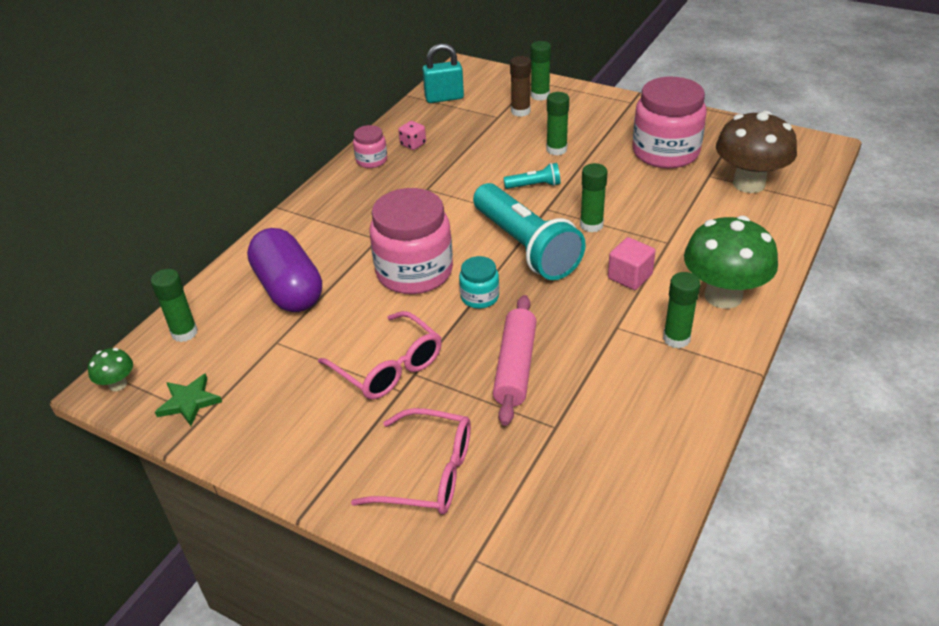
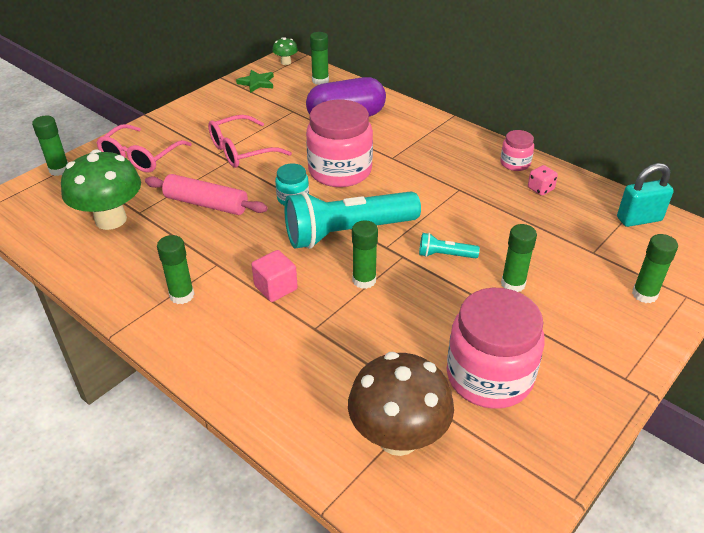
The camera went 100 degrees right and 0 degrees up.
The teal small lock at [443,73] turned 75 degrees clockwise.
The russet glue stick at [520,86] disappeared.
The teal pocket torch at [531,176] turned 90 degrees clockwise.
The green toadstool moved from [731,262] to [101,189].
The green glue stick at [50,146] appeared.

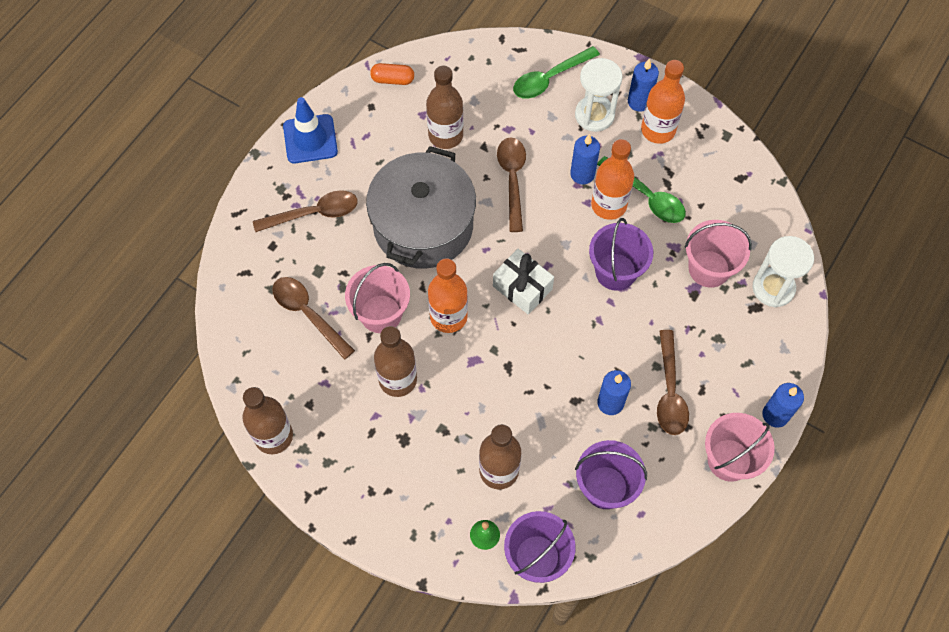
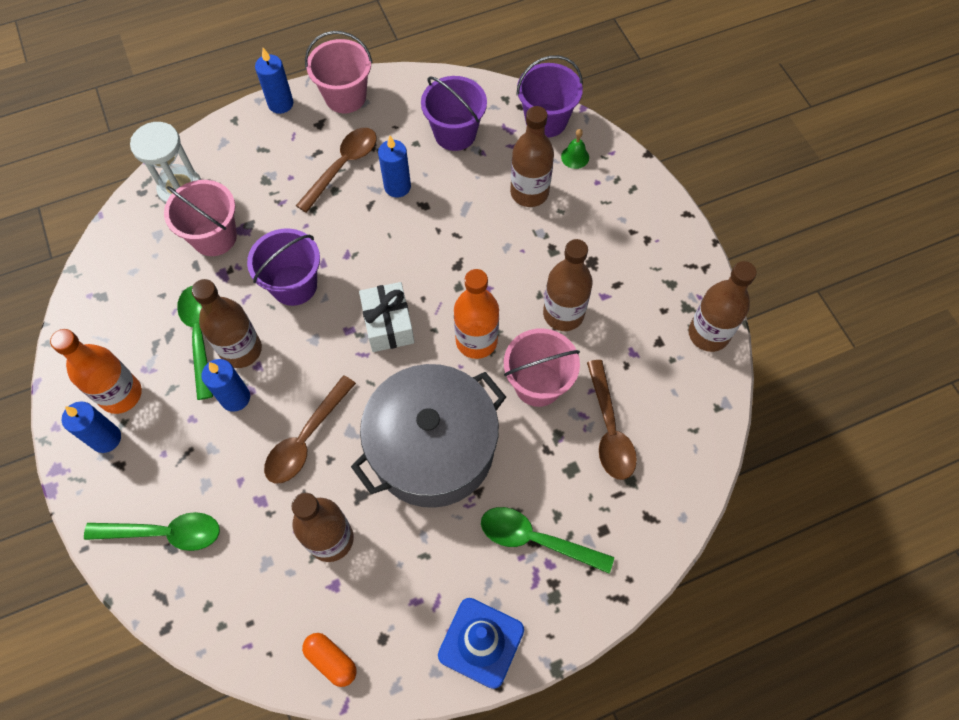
The camera went 145 degrees left and 0 degrees up.
The white hourglass at [599,95] disappeared.
The bright orange flask at [612,179] became the russet flask at [227,323].
The russet spoon at [305,211] became the green spoon at [547,540].

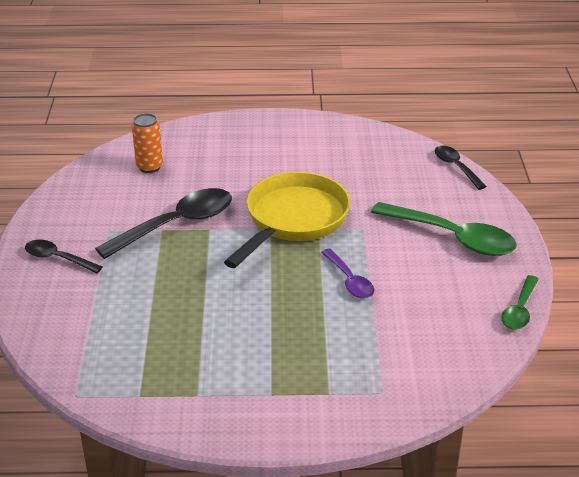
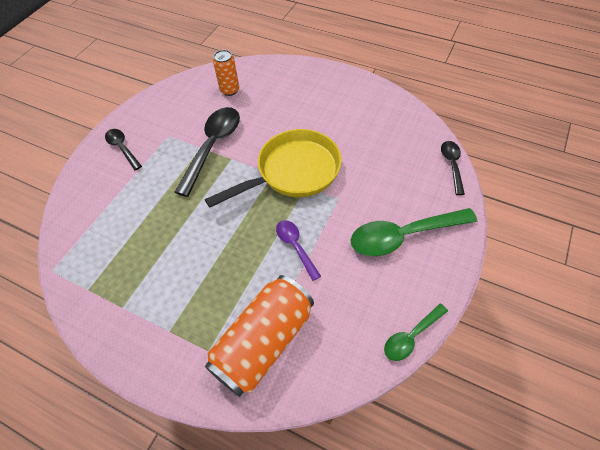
The camera went 30 degrees right and 20 degrees up.
The jet-black spoon at [163,223] turned 60 degrees counterclockwise.
The green spoon at [444,229] turned 105 degrees clockwise.
The purple spoon at [347,273] turned 150 degrees clockwise.
The bright orange soda can at [259,336] appeared.

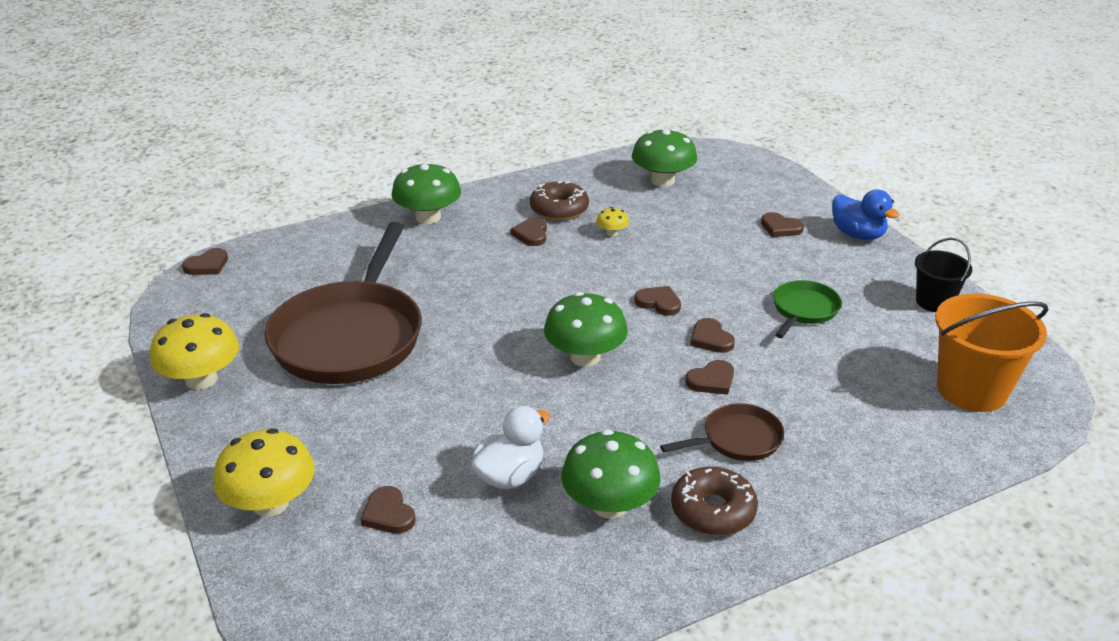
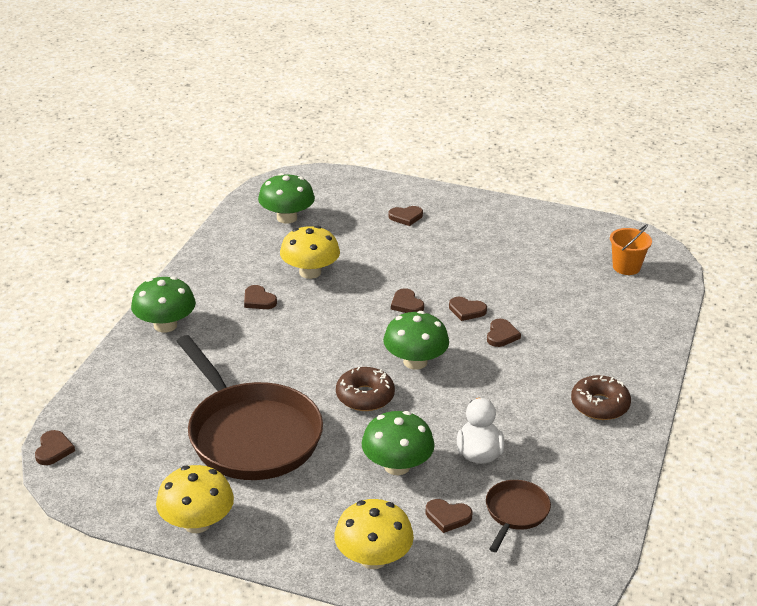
The camera went 45 degrees left and 0 degrees up.
The russet doughnut moved from [559,201] to [365,389].
The blue toy duck at [866,214] disappeared.
The bright yellow toadstool at [612,221] changed to 2.15 times the size.
The jet-black pail at [943,275] disappeared.
The green frying pan at [807,309] disappeared.
The russet heart shape at [657,301] turned 105 degrees counterclockwise.
The bright orange pail at [992,353] changed to 0.60 times the size.
The russet frying pan moved from [722,432] to [518,516].
The green toadstool moved from [611,474] to [398,443].

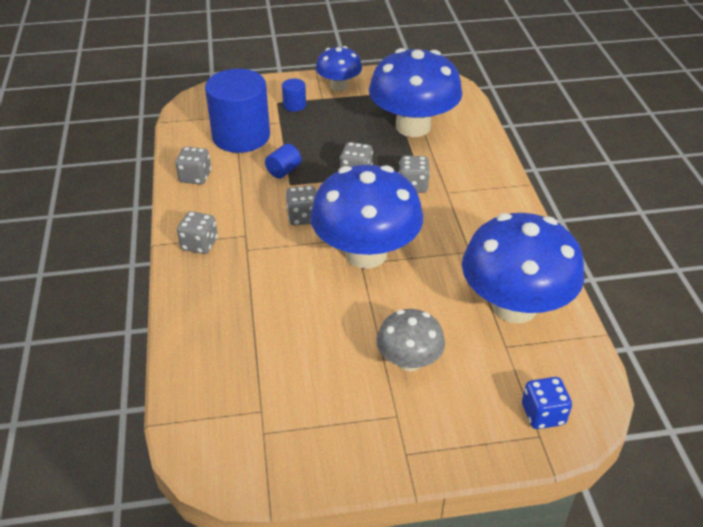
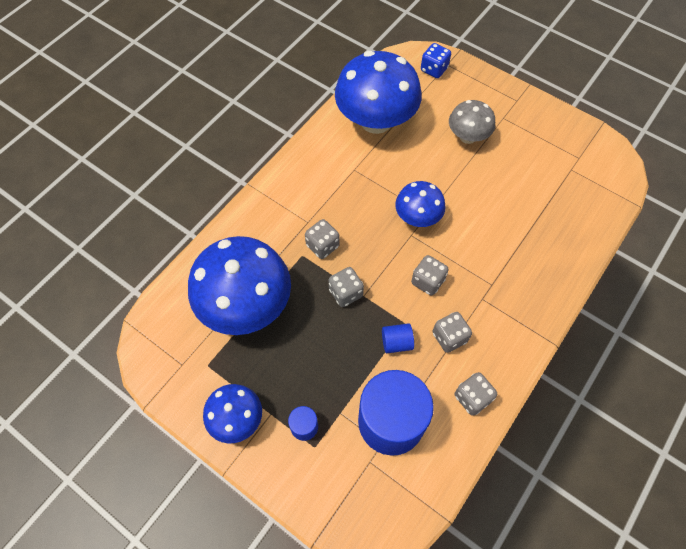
The camera went 135 degrees left and 20 degrees up.
The blue toadstool at [366,217] changed to 0.54 times the size.
The gray dice moved from [197,232] to [452,332].

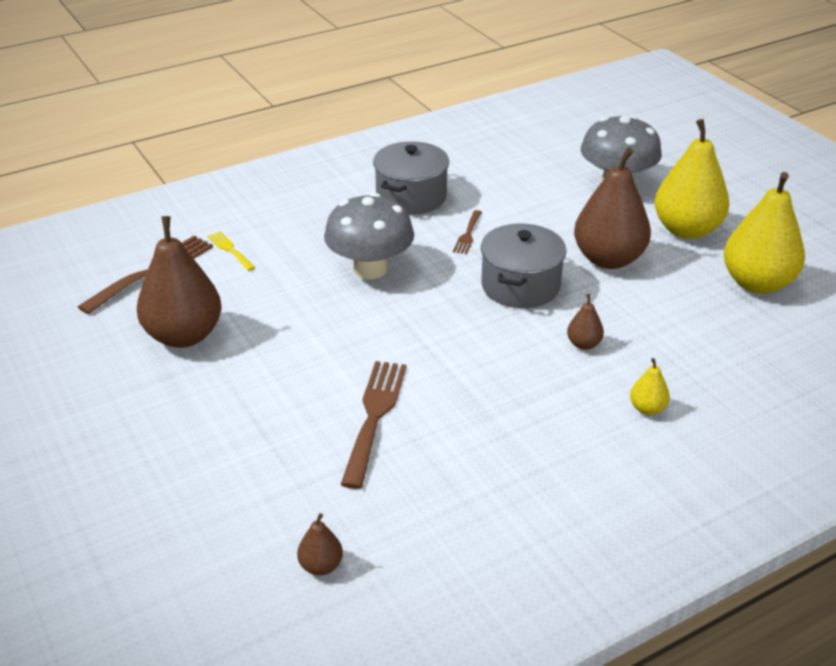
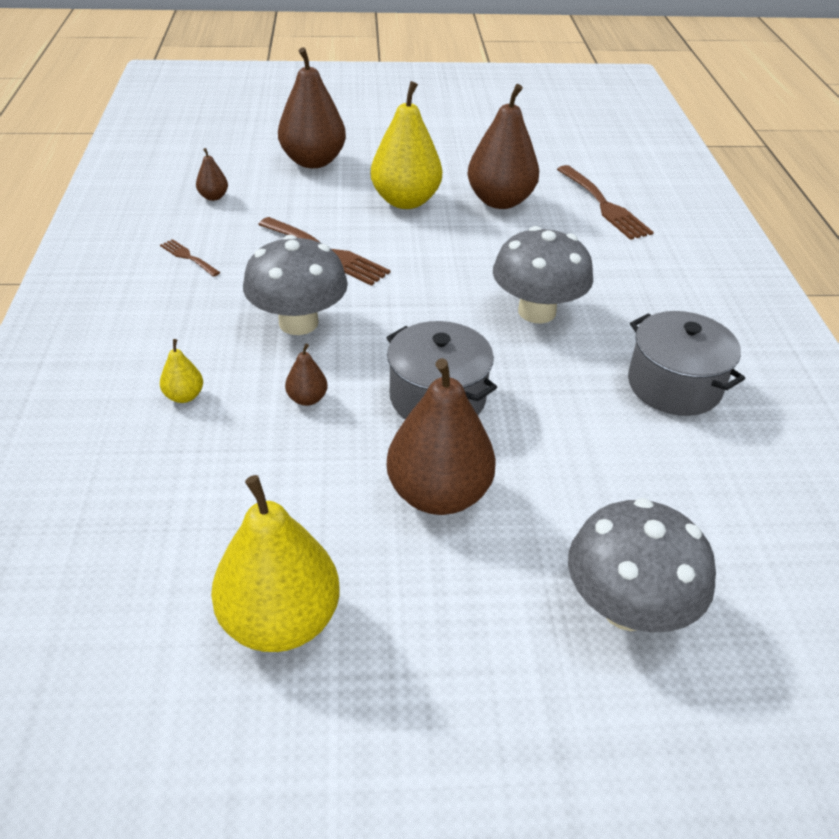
The camera went 115 degrees right and 5 degrees up.
The bright yellow pear moved from [692,179] to [406,145].
The russet dinner fork moved from [467,232] to [190,258].
The bright yellow dinner fork at [231,251] disappeared.
The russet pear at [312,107] appeared.
The gray toadstool at [295,285] appeared.

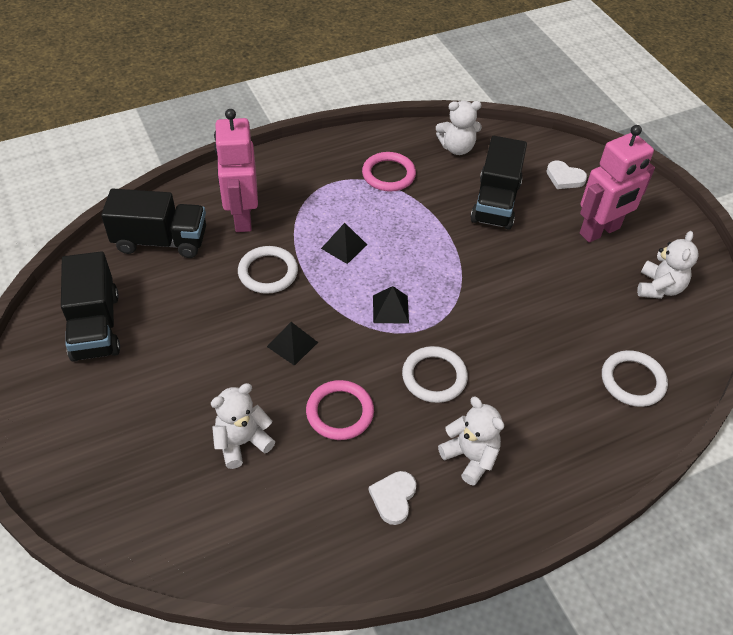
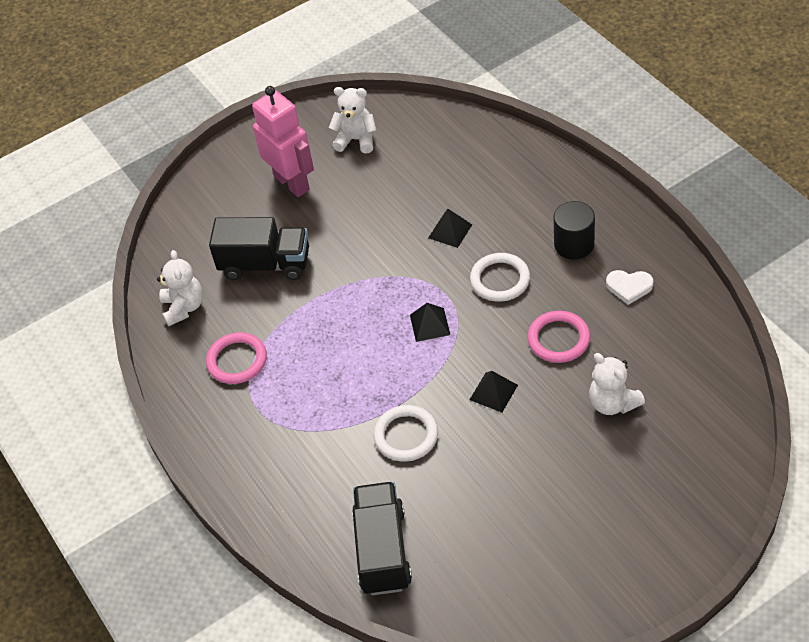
The camera went 90 degrees left and 0 degrees up.
The pink toy robot at [236,170] disappeared.
The white heart shape at [566,175] disappeared.
The jet-black pyramid shape moved from [344,243] to [450,228].
The jet-black lorry at [90,306] disappeared.
The white torus at [635,378] disappeared.
The white teddy bear at [471,441] was replaced by the jet-black cylinder shape at [574,230].

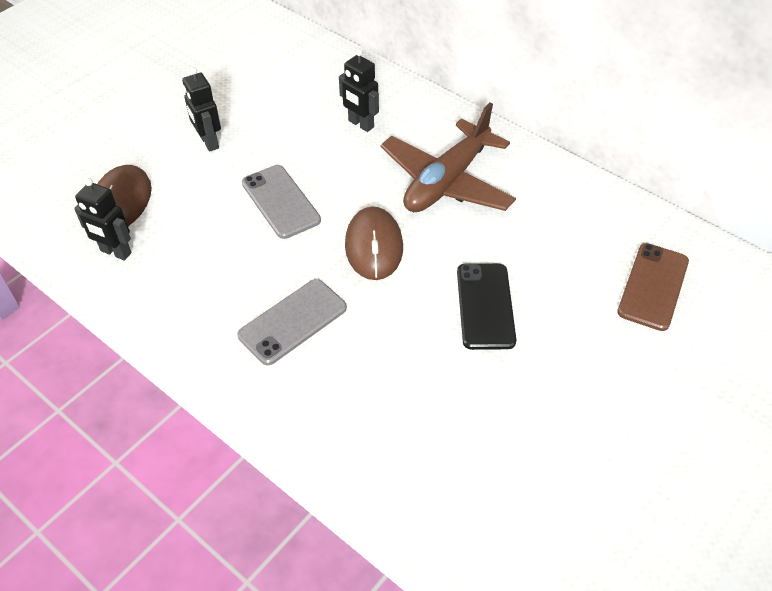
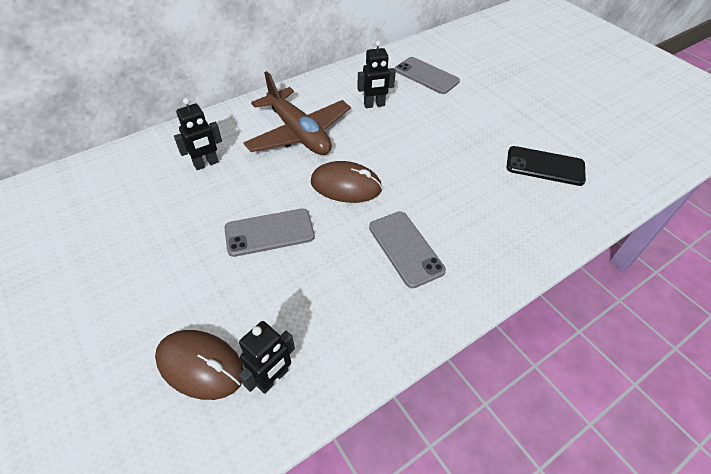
The camera went 75 degrees left and 0 degrees up.
The jet-black toy robot moved from [201,109] to [376,74].
The russet mobile phone at [653,287] became the gray mobile phone at [427,75].
The jet-black mobile phone moved from [486,306] to [546,166].

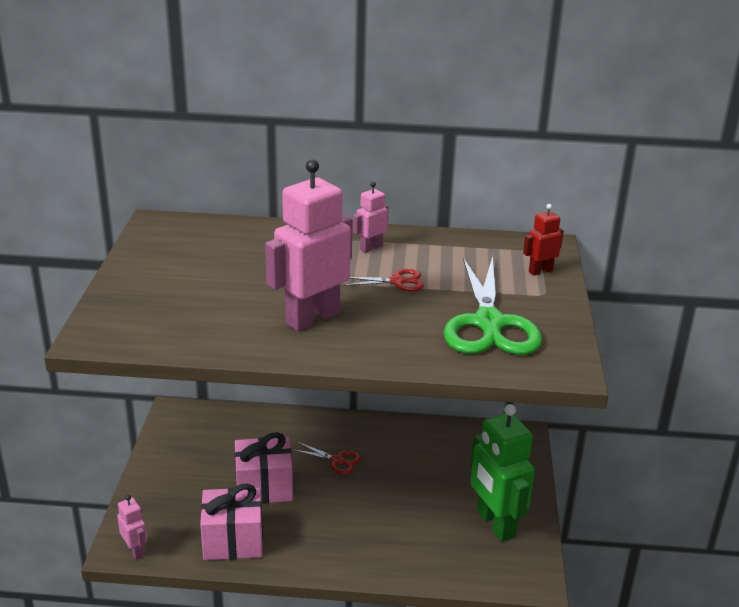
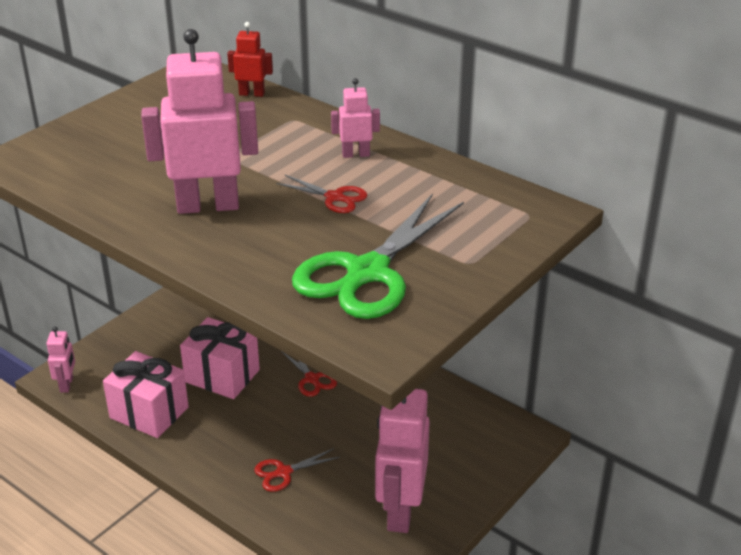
The camera went 35 degrees right and 5 degrees up.
The scarlet toy robot moved from [543,240] to [250,59].
The green toy robot at [503,472] became the pink toy robot at [402,461].
The scarlet pair of scissors at [297,470] appeared.

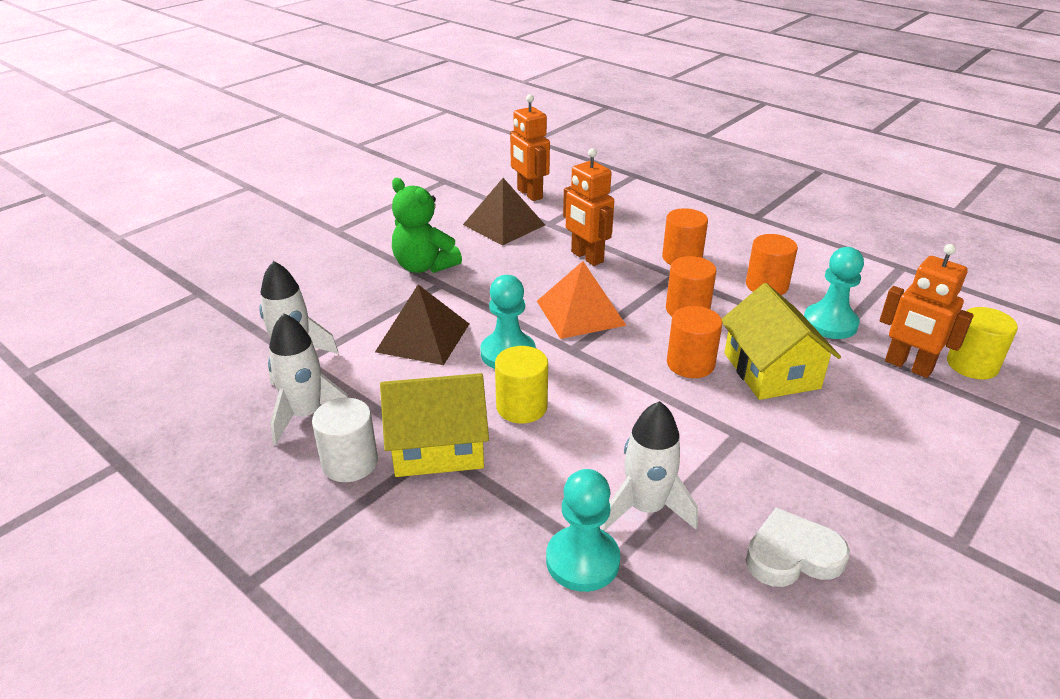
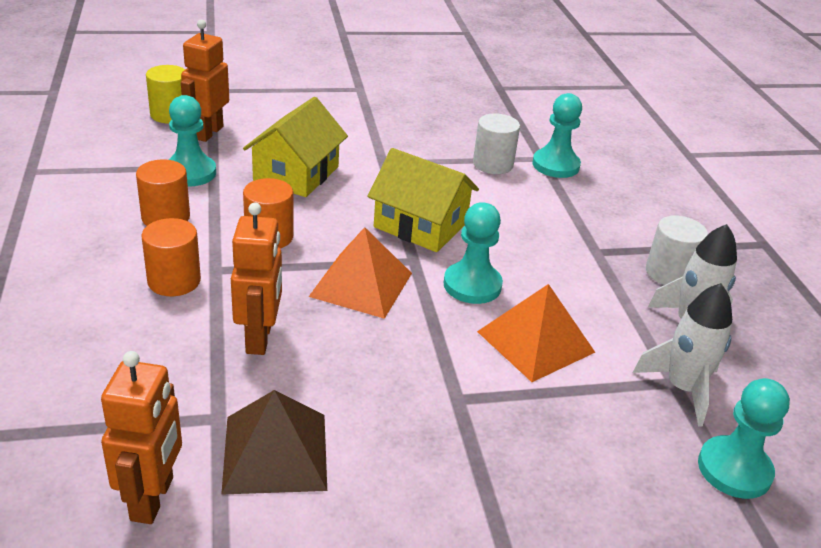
The camera went 145 degrees left and 0 degrees up.
The green teddy bear at [427,225] disappeared.
The bright orange toy robot at [927,311] turned 150 degrees counterclockwise.
The russet pyramid shape at [422,325] became the bright orange pyramid shape at [536,333].
The bright orange cylinder shape at [694,342] disappeared.
The bright yellow cylinder shape at [521,385] disappeared.
The bright yellow toy house moved from [434,425] to [423,200].
The white spaceship at [649,466] was replaced by the white cylinder shape at [496,143].
The white heart shape at [798,547] disappeared.
The teal pawn at [744,438] appeared.

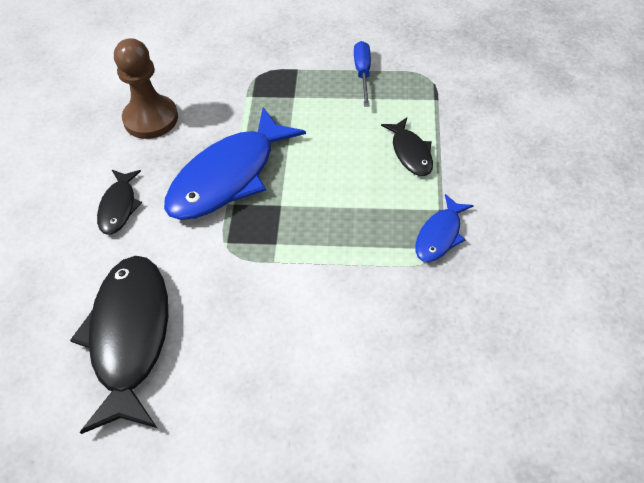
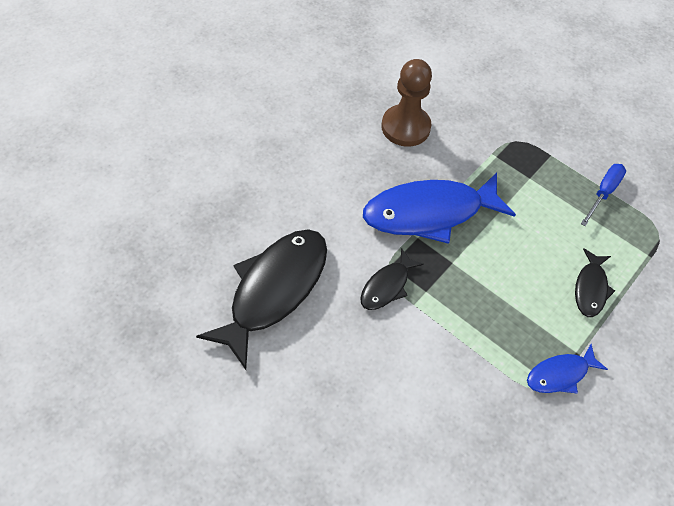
The camera went 30 degrees right and 5 degrees up.
The jet-black fish figure moved from [119,202] to [392,279].

